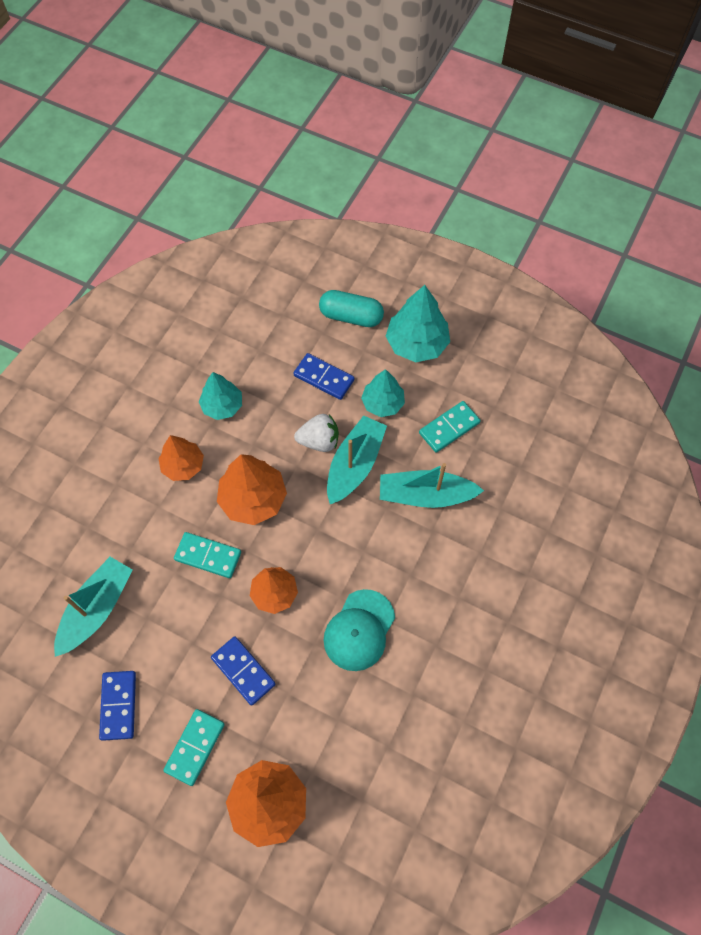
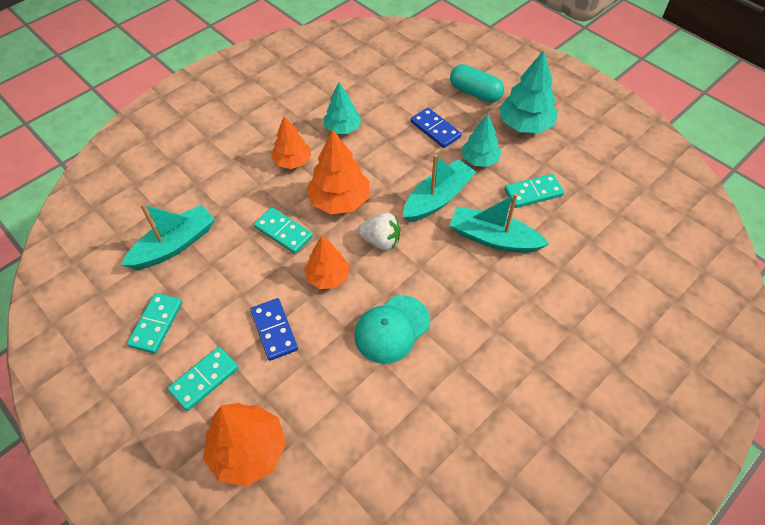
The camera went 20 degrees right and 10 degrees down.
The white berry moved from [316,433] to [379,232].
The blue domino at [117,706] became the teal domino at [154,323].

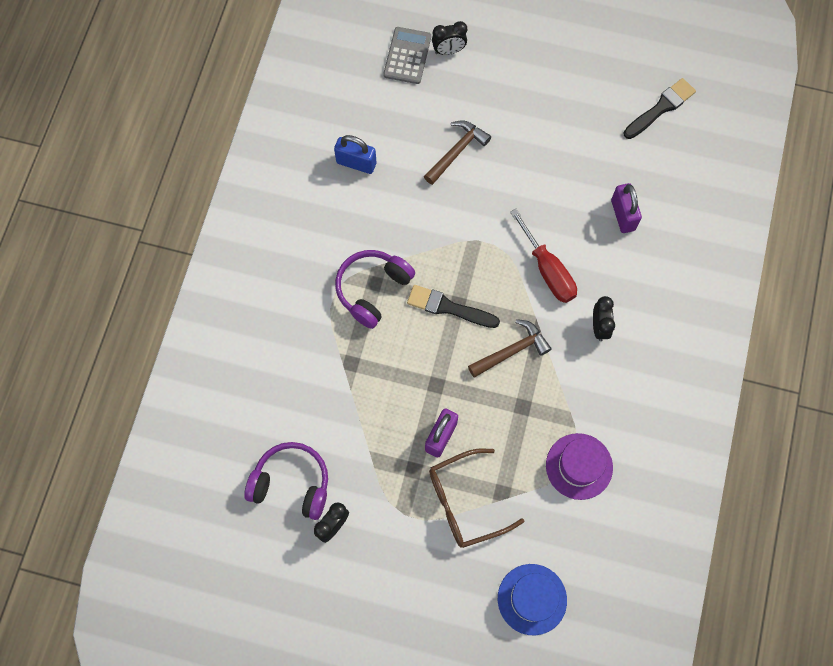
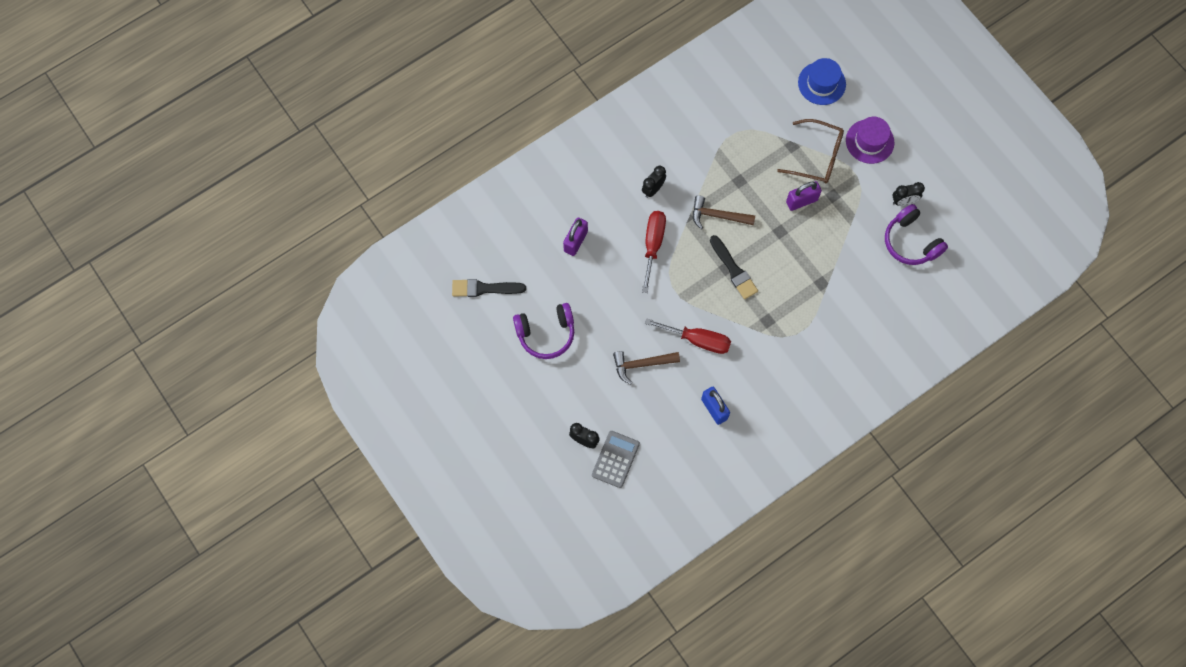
The camera went 140 degrees left and 0 degrees up.
The gray pocket calculator at [407,55] turned 150 degrees clockwise.
The purple headphones moved from [375,289] to [543,331].
The purple top hat moved from [579,466] to [870,140].
The scarlet screwdriver at [688,336] appeared.

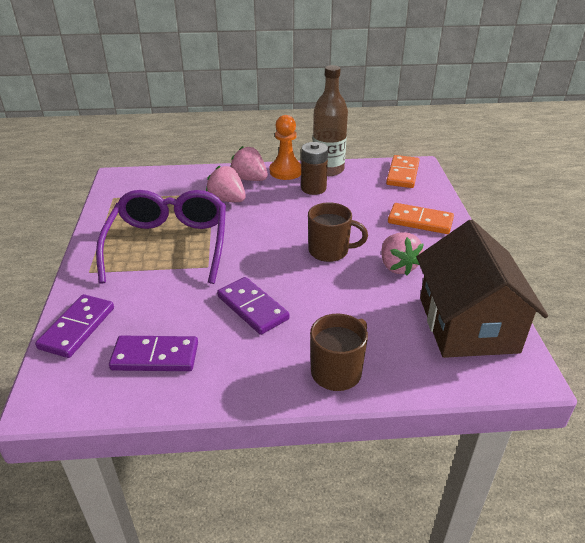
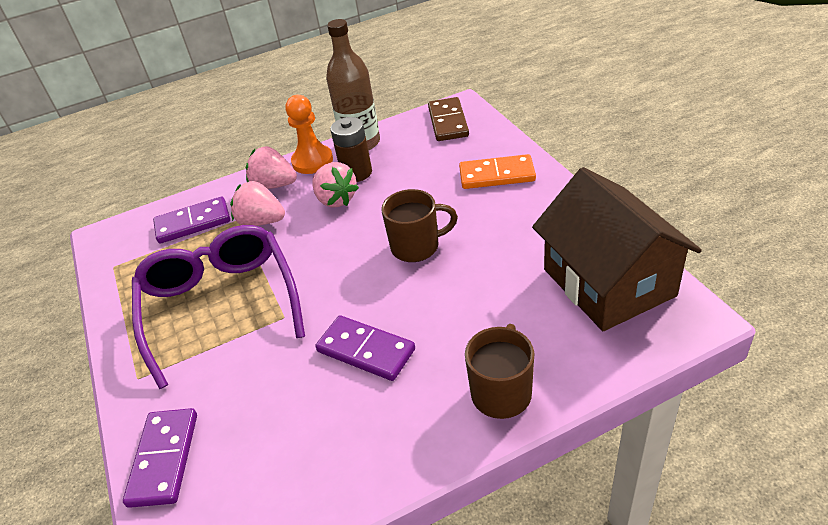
The camera went 15 degrees left and 5 degrees up.
The bright orange domino at [402,171] became the russet domino at [448,119].
The pink berry moved from [402,254] to [335,184].
The purple domino moved from [153,353] to [191,220].

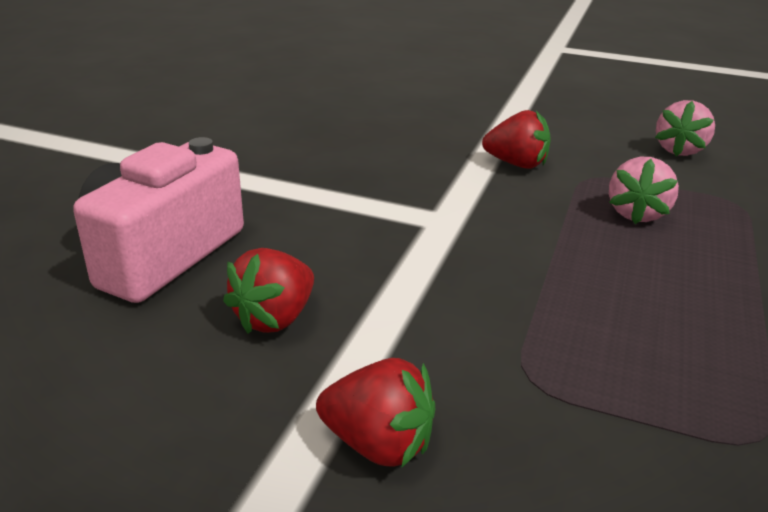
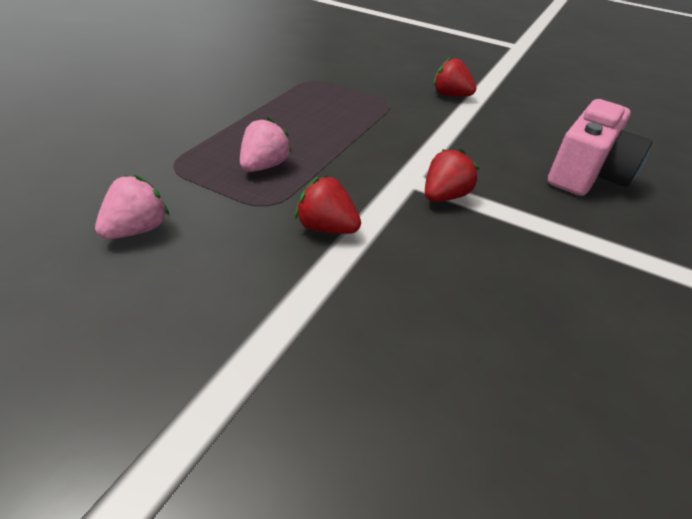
The camera went 175 degrees left and 10 degrees up.
The scarlet berry moved from [268,291] to [452,175].

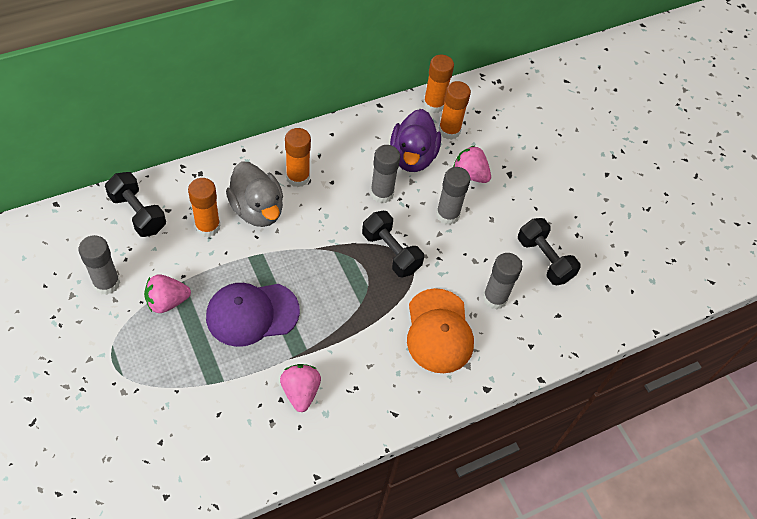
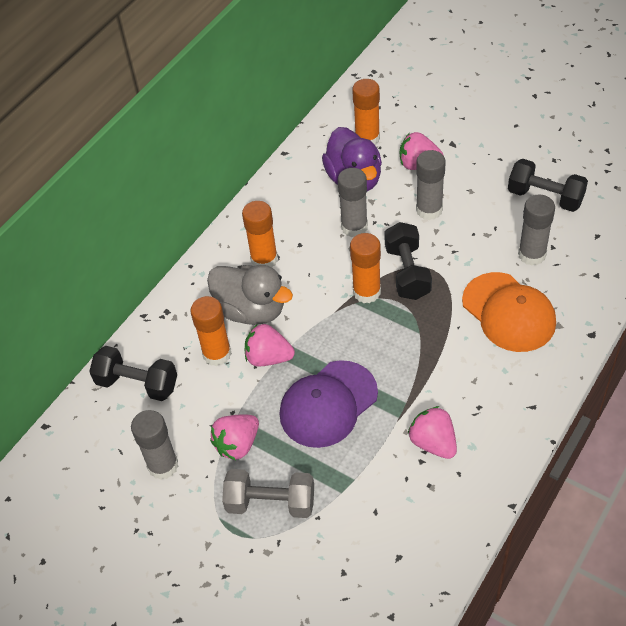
The camera went 20 degrees left and 5 degrees down.
The bright orange glue stick moved from [438,84] to [365,268].
The jet-black hand weight at [393,244] turned 60 degrees clockwise.
The pink berry at [270,345] appeared.
The gray hand weight at [268,493] appeared.

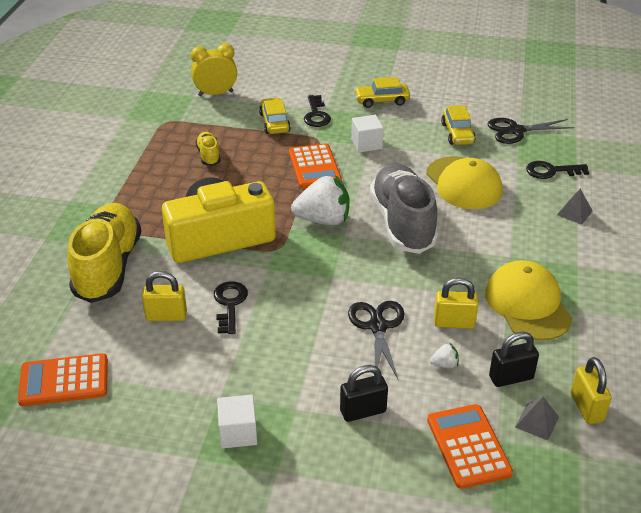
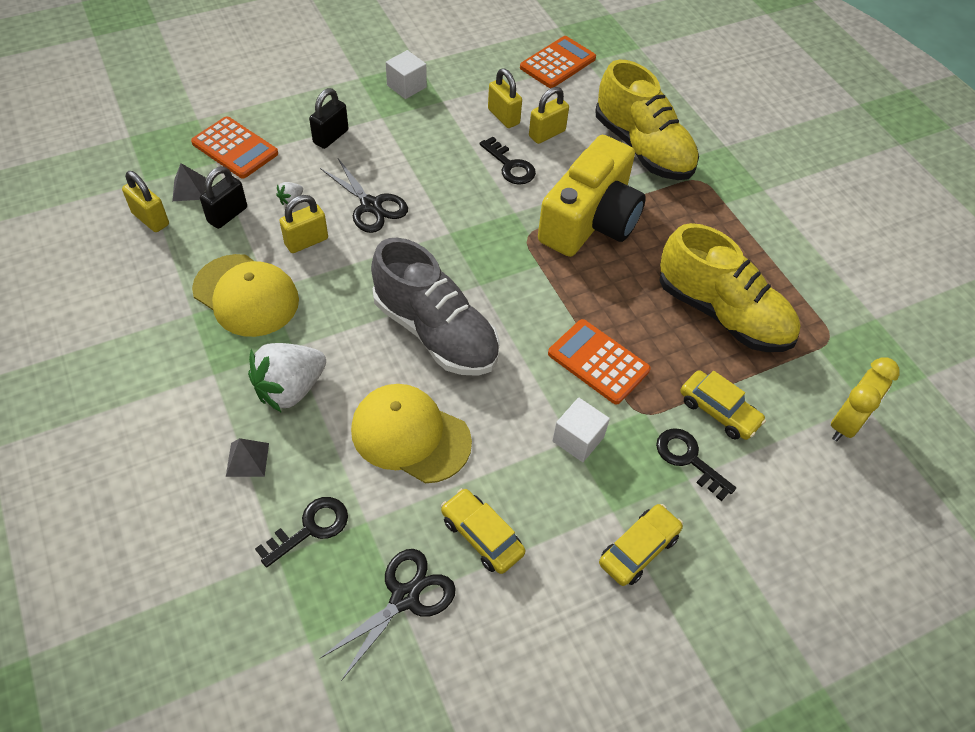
The camera went 140 degrees right and 15 degrees up.
The bright yellow lace-up shoe at [208,149] changed to 2.23 times the size.
The white berry moved from [320,200] to [287,378].
The bright yellow small lock at [505,98] appeared.

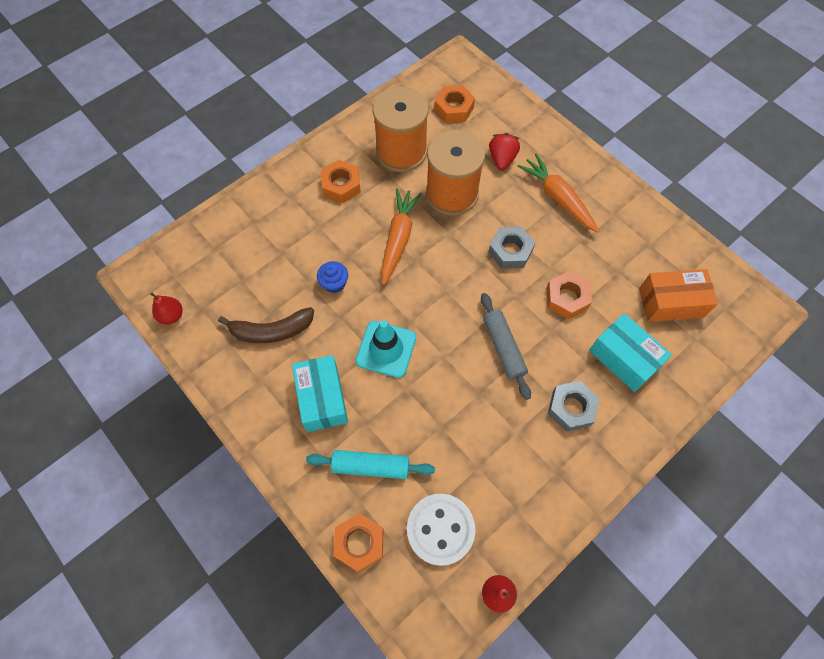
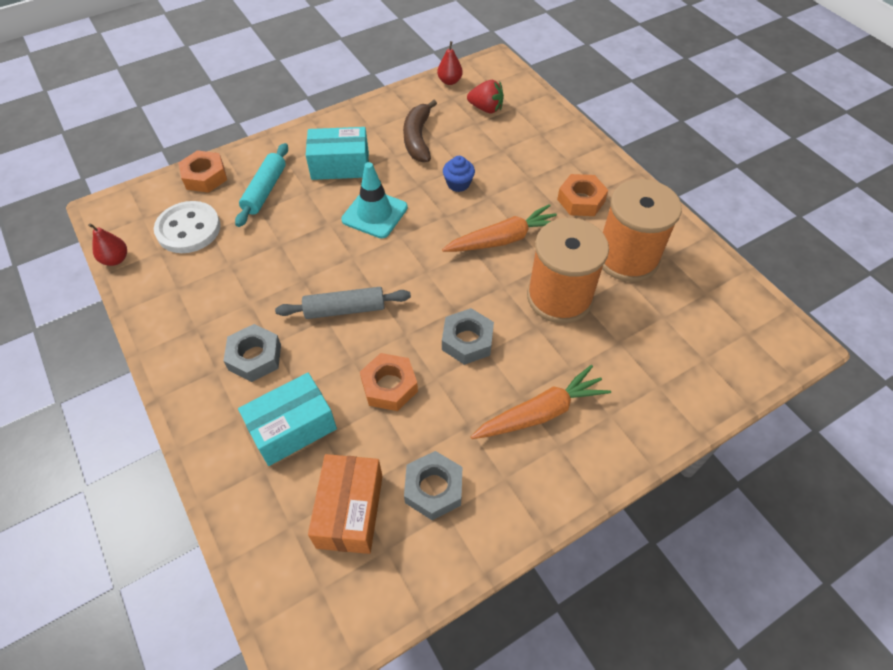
The camera went 100 degrees right and 10 degrees down.
The bright orange hex nut at [454,104] disappeared.
The scarlet berry moved from [504,151] to [485,96].
The bright orange toy carrot at [401,236] turned 45 degrees counterclockwise.
The gray hex nut at [433,485] appeared.

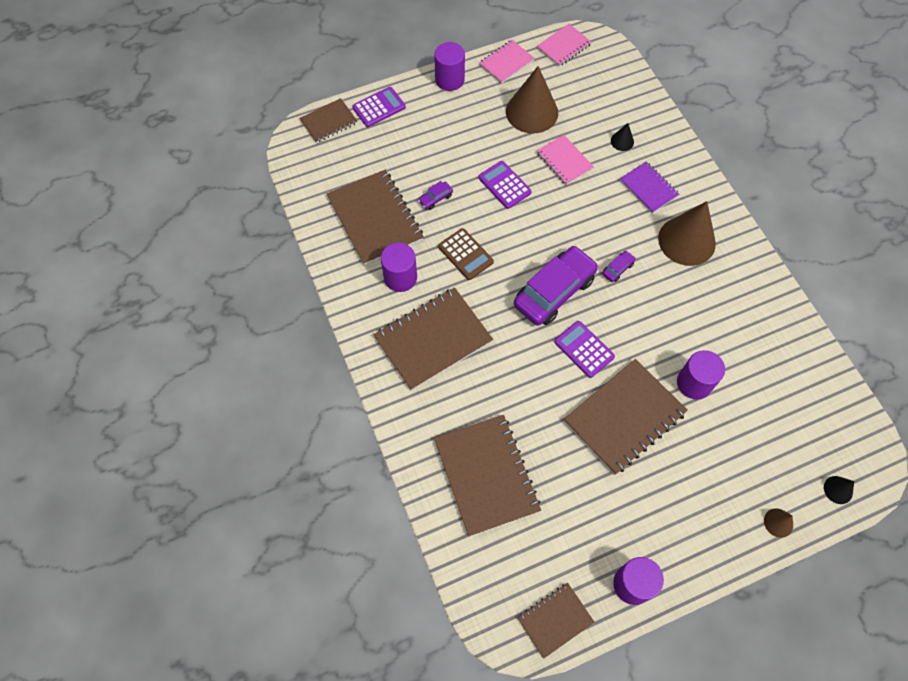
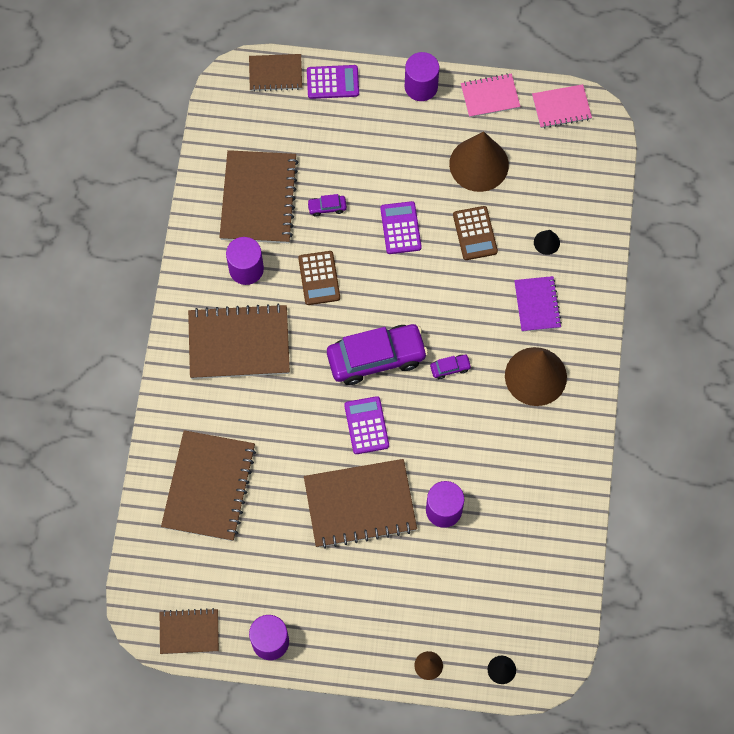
The camera went 30 degrees right and 5 degrees up.
The pink notepad at [565,160] was replaced by the russet pocket calculator at [475,233].

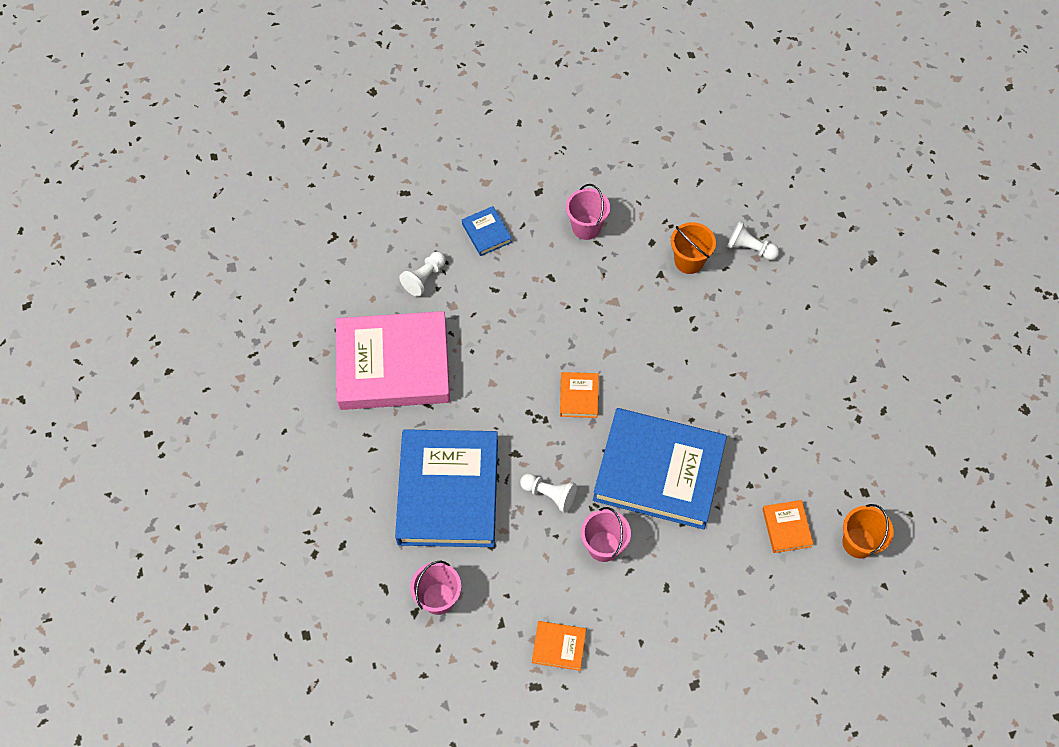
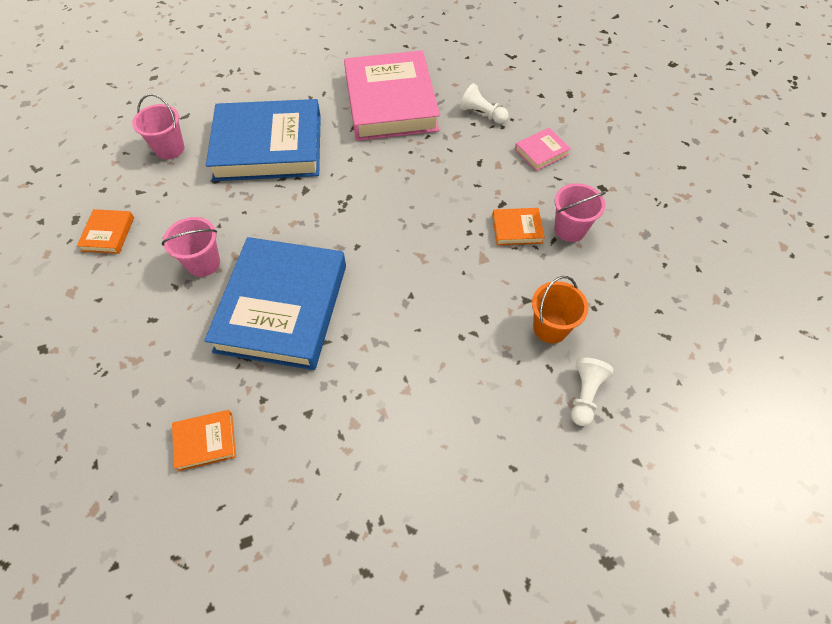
The camera went 85 degrees right and 5 degrees down.
The blue book at [487,231] became the pink book at [543,149].
The bright orange book moved from [579,395] to [518,227].
The white pawn at [548,493] disappeared.
The bright orange pail at [868,531] disappeared.

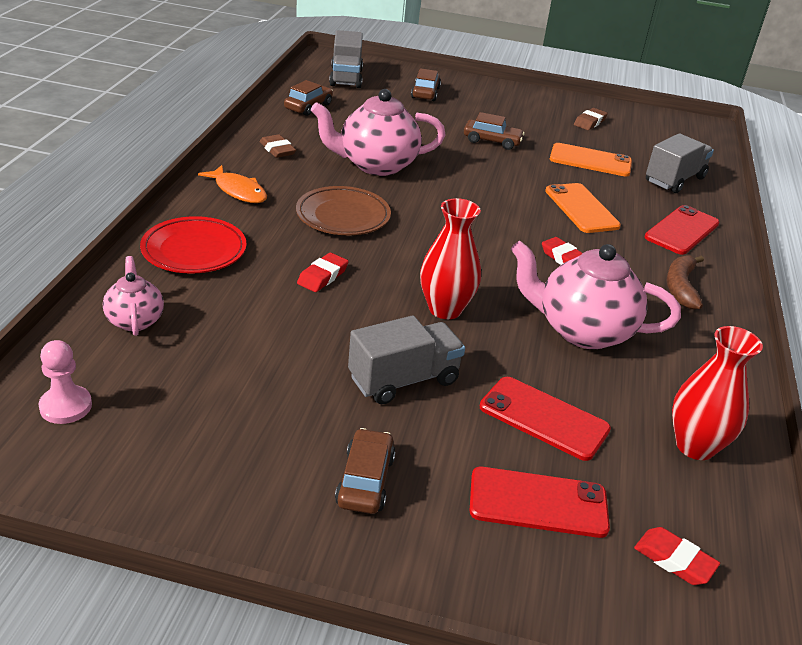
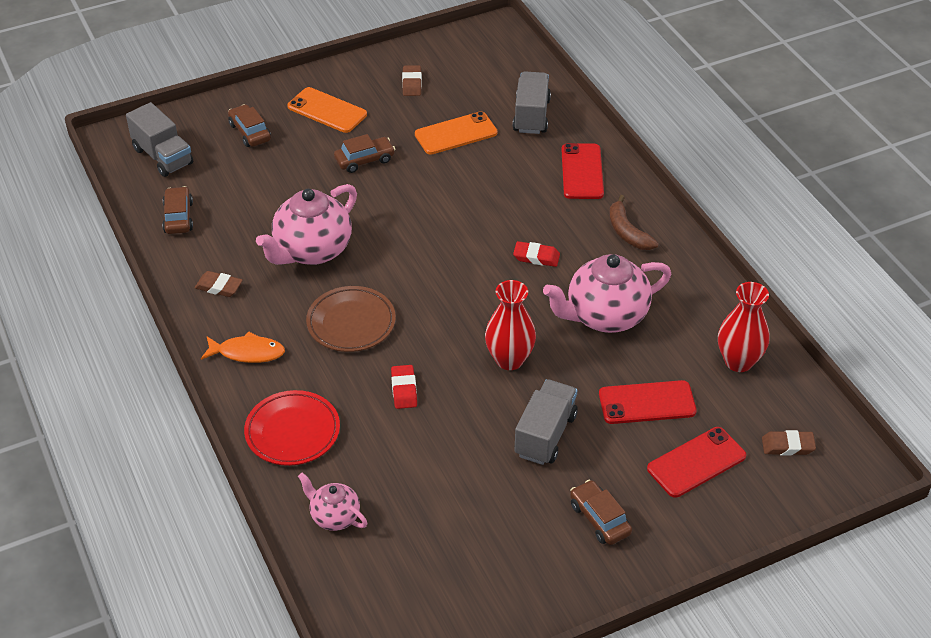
The camera went 35 degrees left and 10 degrees up.
The bright orange mobile phone moved from [583,208] to [327,110].
The pink pawn at [65,382] disappeared.
The scarlet gum eraser at [677,556] became the russet gum eraser at [789,442].

